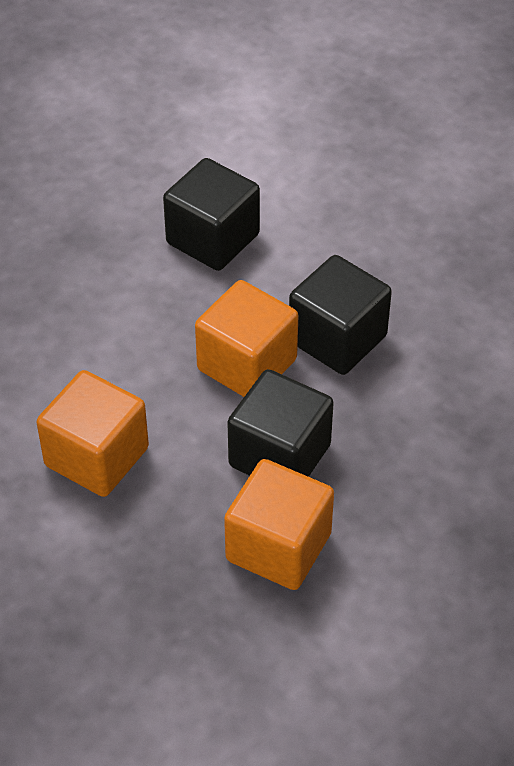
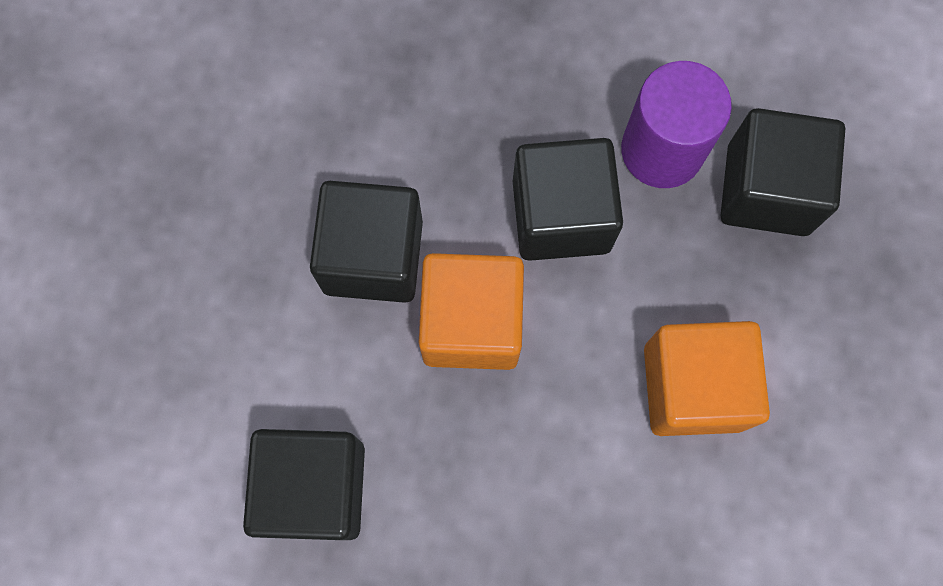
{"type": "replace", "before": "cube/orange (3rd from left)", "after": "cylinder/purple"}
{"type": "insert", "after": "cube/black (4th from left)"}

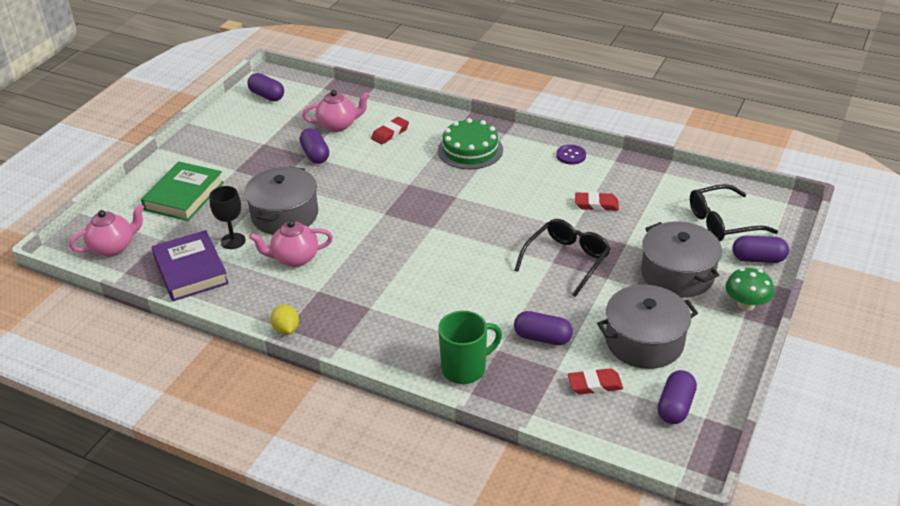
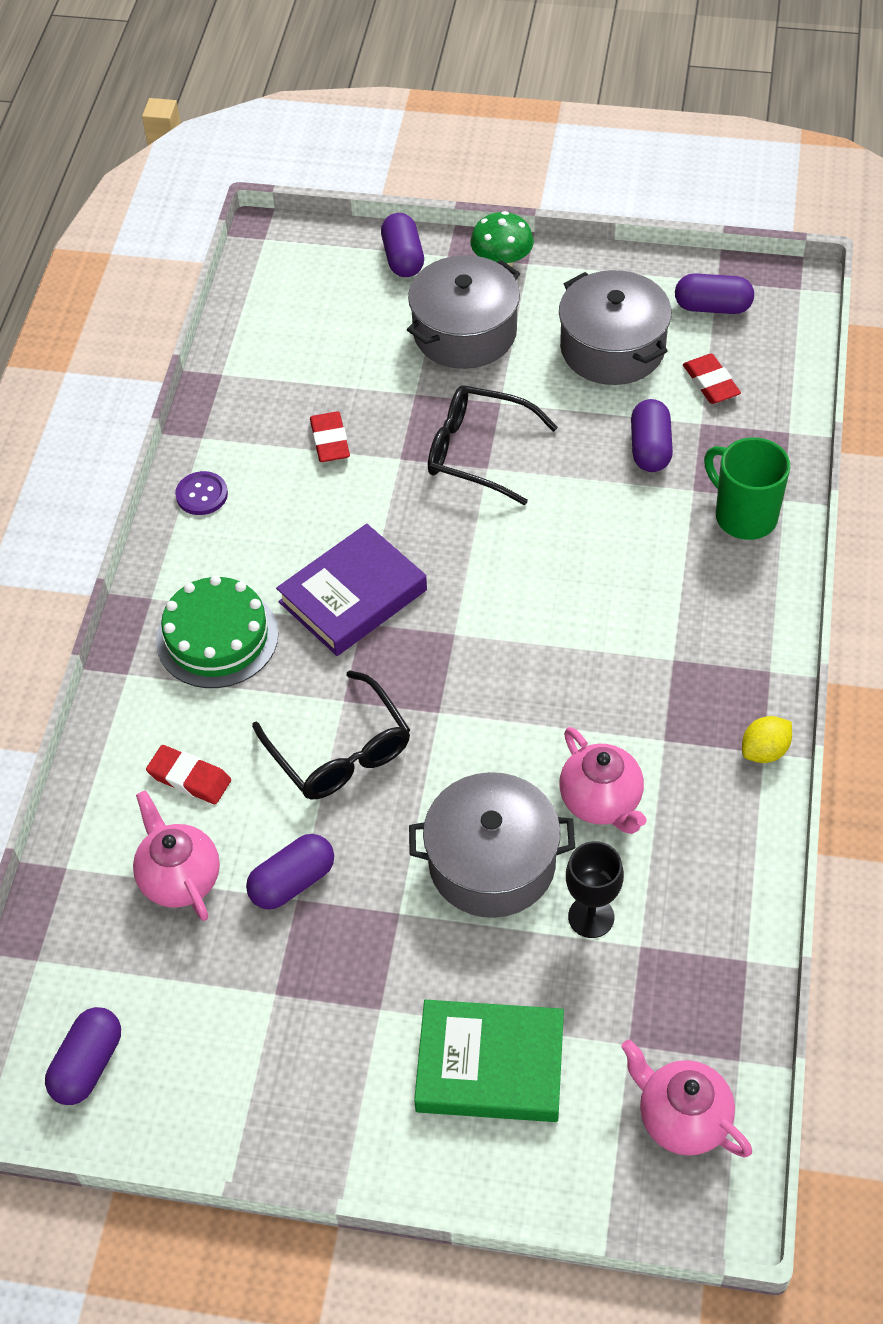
{"type": "move", "before": "glasses/black (2nd from left in the first image)", "after": "glasses/black (1st from left)"}
{"type": "move", "before": "book/purple"}

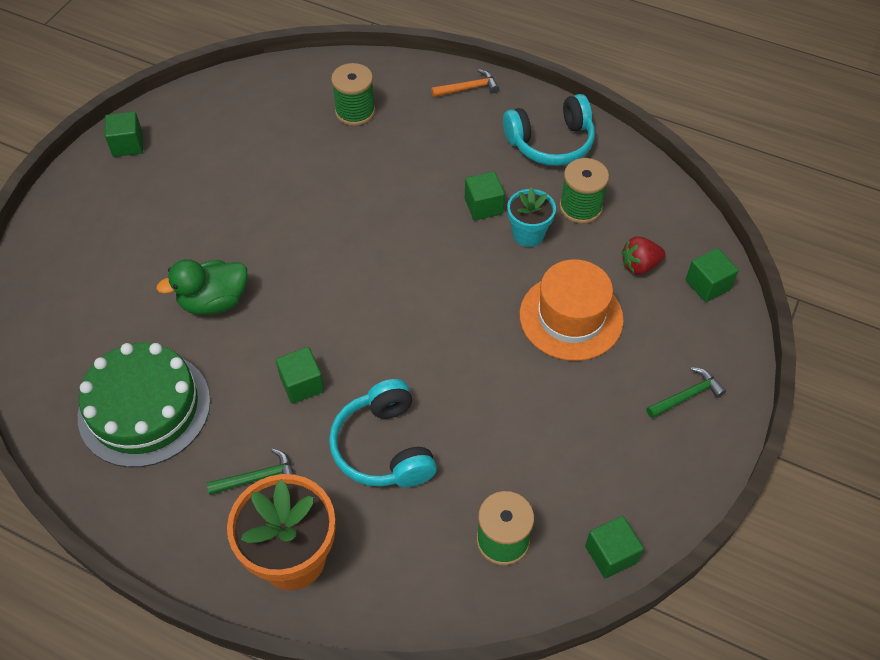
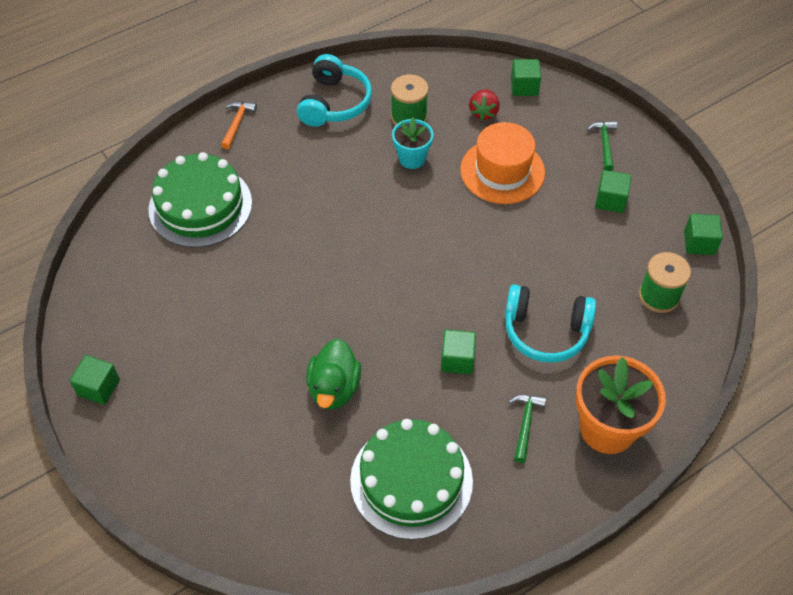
{"type": "replace", "before": "spool/green (1st from left)", "after": "cake/green (1st from left)"}
{"type": "move", "before": "cube/green (3rd from left in the first image)", "after": "cube/green (4th from left)"}

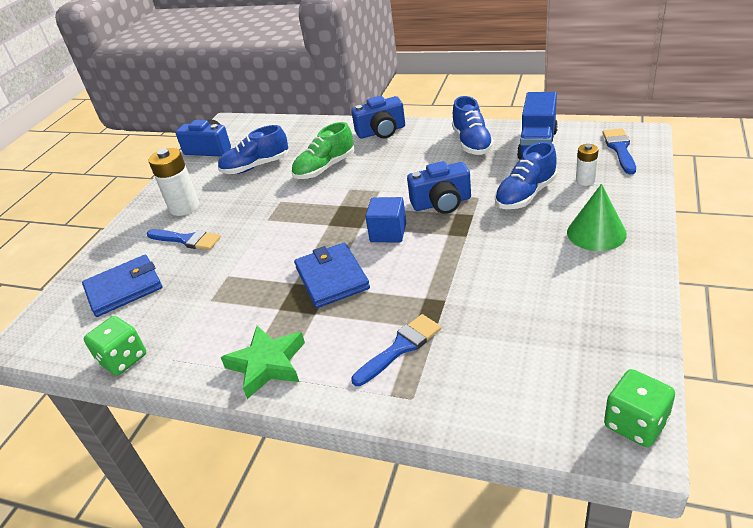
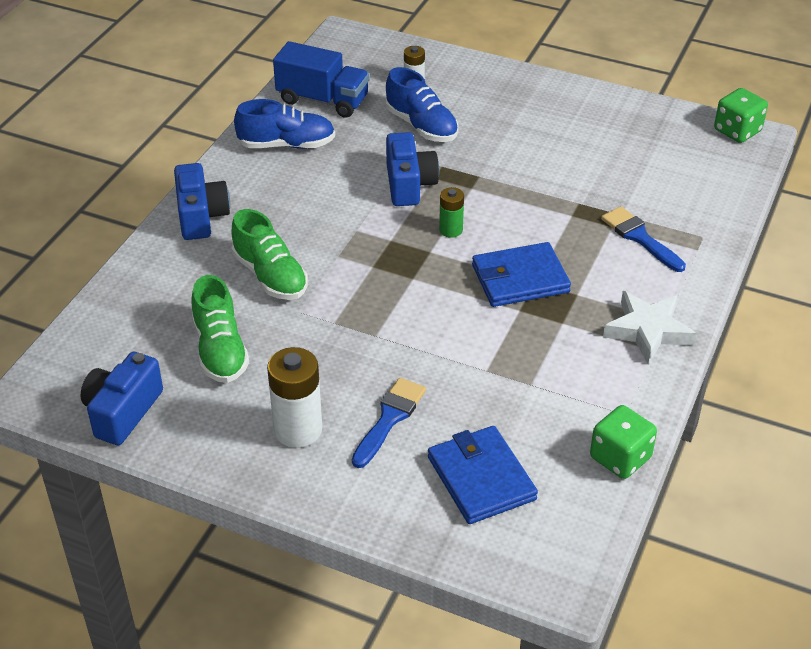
{"type": "recolor", "before": "shoe/blue (1st from left)", "after": "shoe/green (1st from left)"}
{"type": "replace", "before": "cube/blue", "after": "battery/green"}
{"type": "recolor", "before": "star/green", "after": "star/white"}
{"type": "delete", "before": "cone/green"}
{"type": "delete", "before": "brush/blue (3rd from left)"}

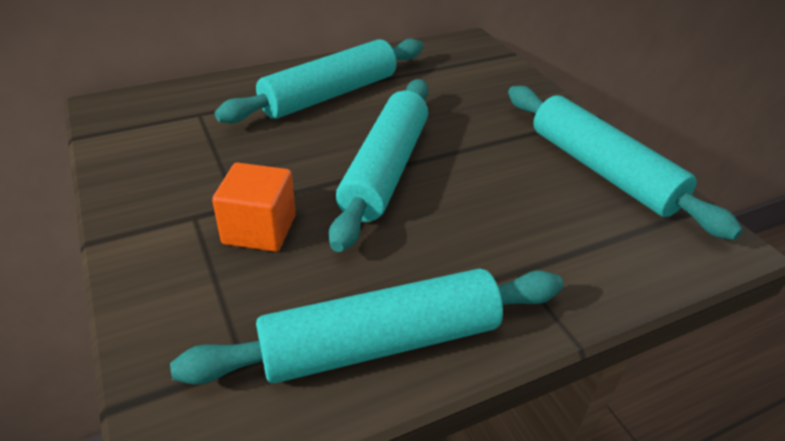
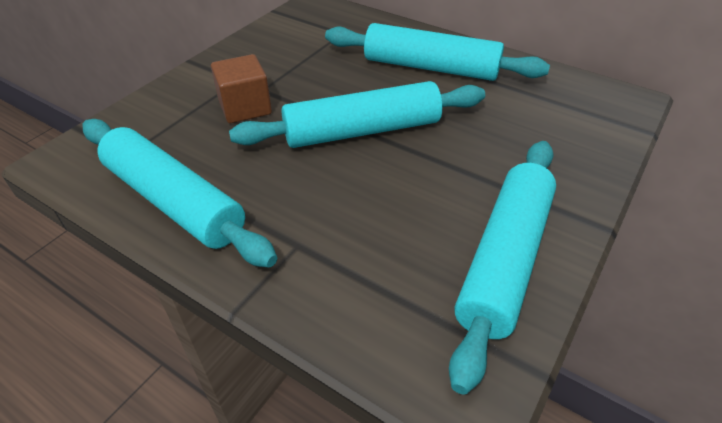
{"type": "recolor", "before": "cube/orange", "after": "cube/brown"}

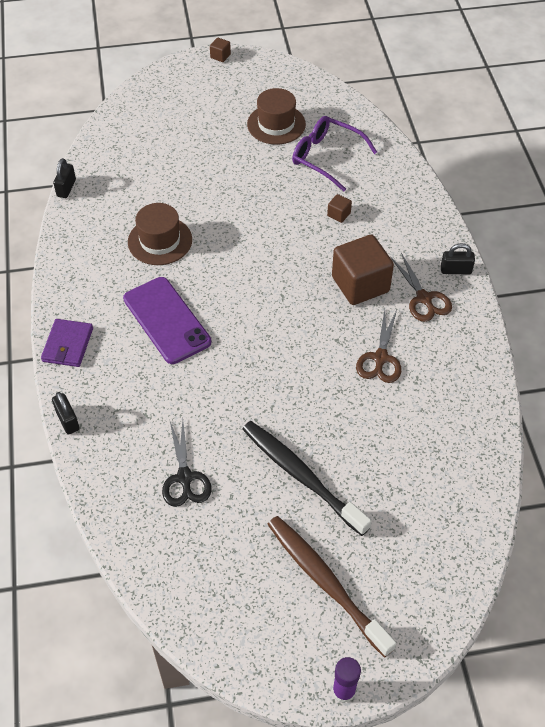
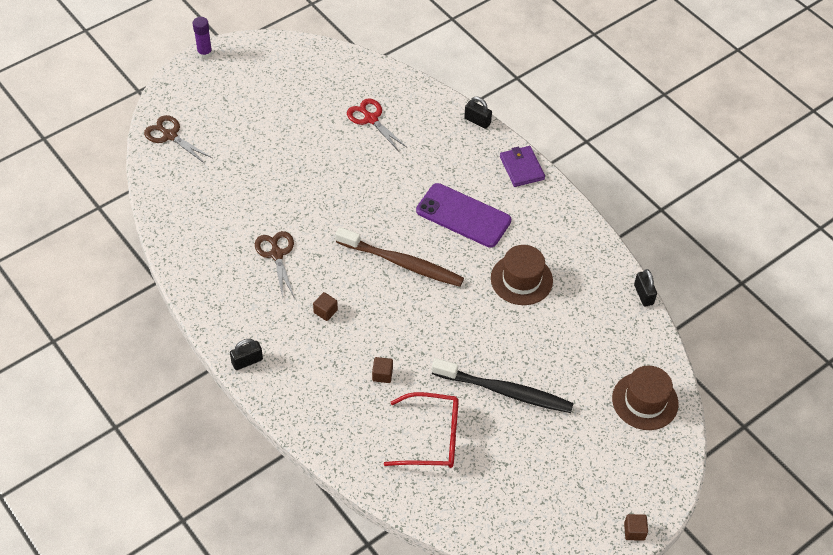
{"type": "move", "before": "scissors/brown (2nd from left in the first image)", "after": "scissors/brown (1st from left)"}
{"type": "resize", "before": "cube/brown (3rd from left in the first image)", "scale": 0.42}
{"type": "move", "before": "toothbrush/brown"}
{"type": "recolor", "before": "scissors/black", "after": "scissors/red"}
{"type": "recolor", "before": "glasses/purple", "after": "glasses/red"}
{"type": "move", "before": "toothbrush/black"}
{"type": "move", "before": "hat/brown (2nd from left)"}

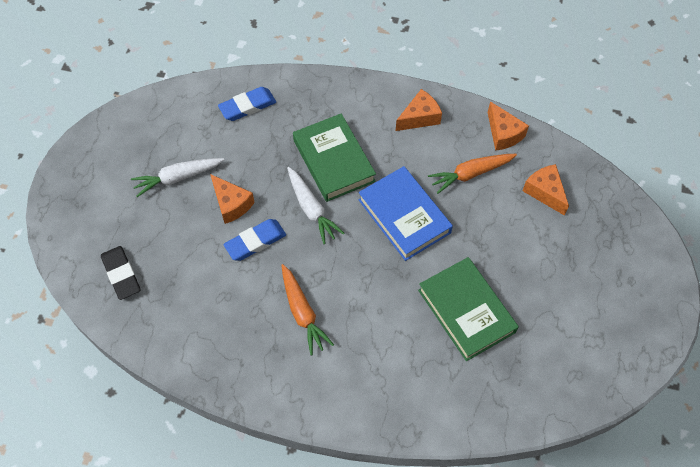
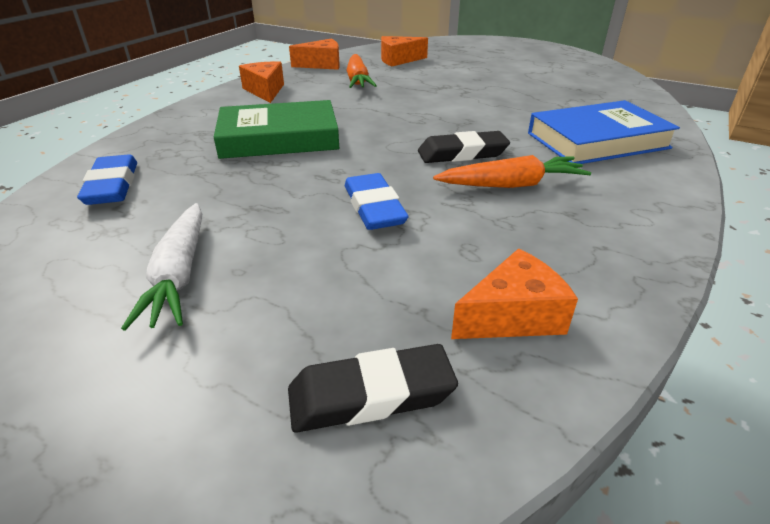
{"type": "insert", "after": "eraser/black (2nd from left)"}
{"type": "move", "before": "cheese/orange (1st from left in the first image)", "after": "cheese/orange (4th from left)"}
{"type": "move", "before": "book/blue"}
{"type": "delete", "before": "carrot/white (2nd from left)"}
{"type": "delete", "before": "book/green (2nd from left)"}

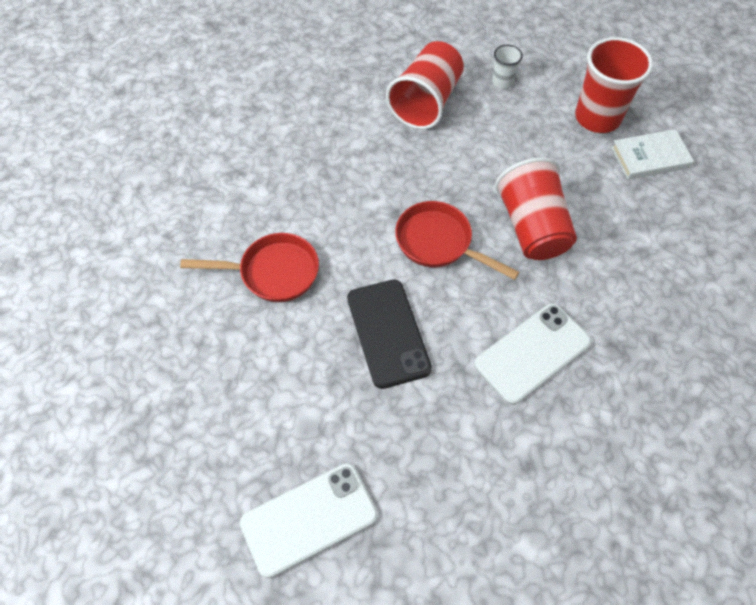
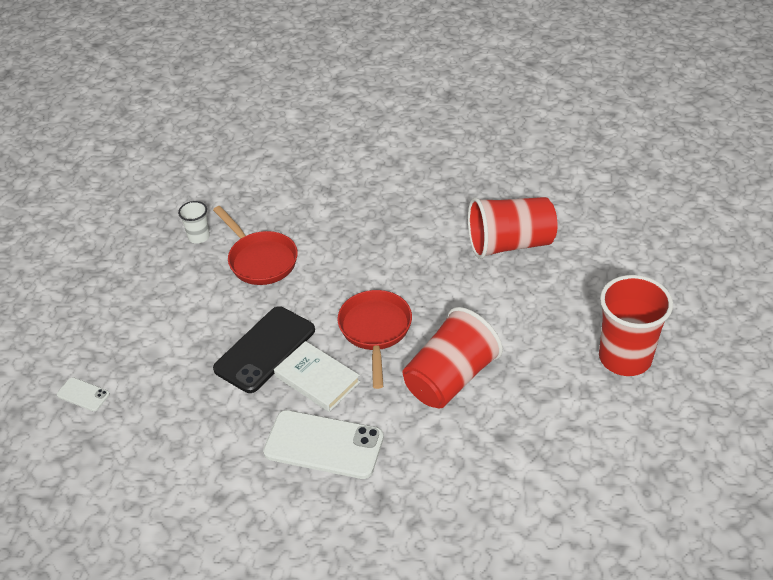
{"type": "resize", "before": "phone/white (1st from left)", "scale": 0.47}
{"type": "move", "before": "cup/white"}
{"type": "move", "before": "book/white"}

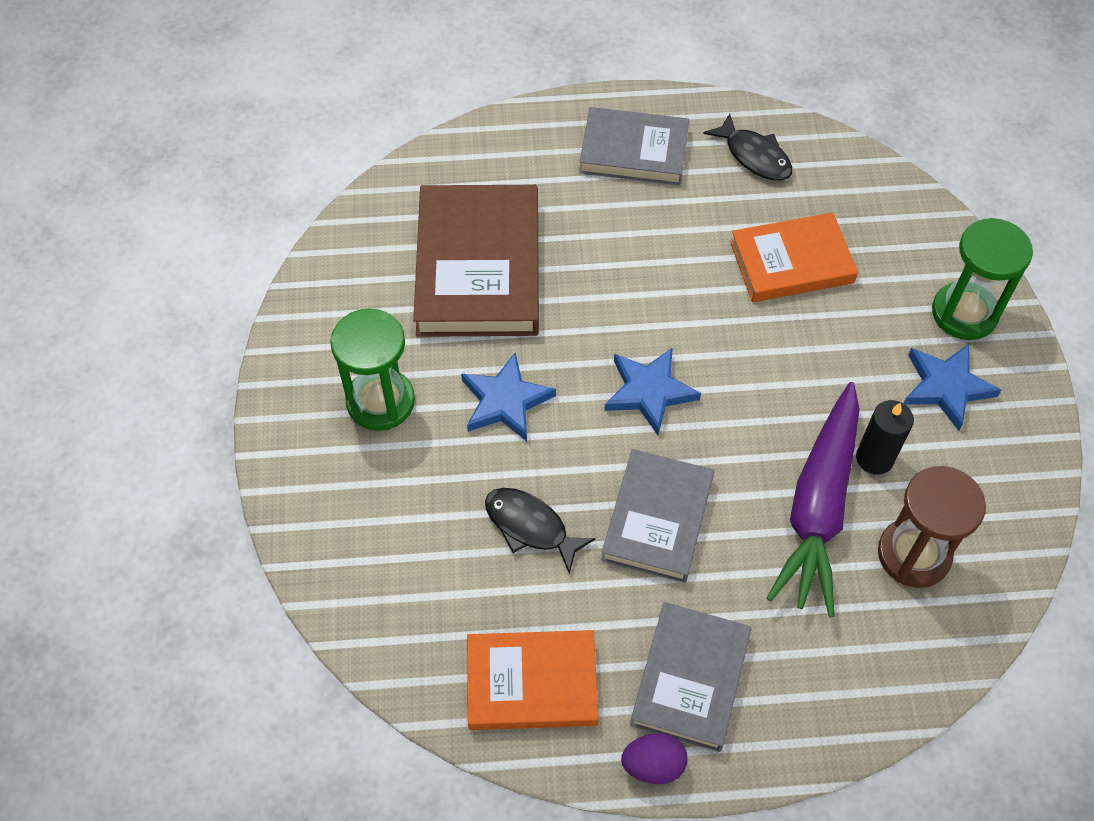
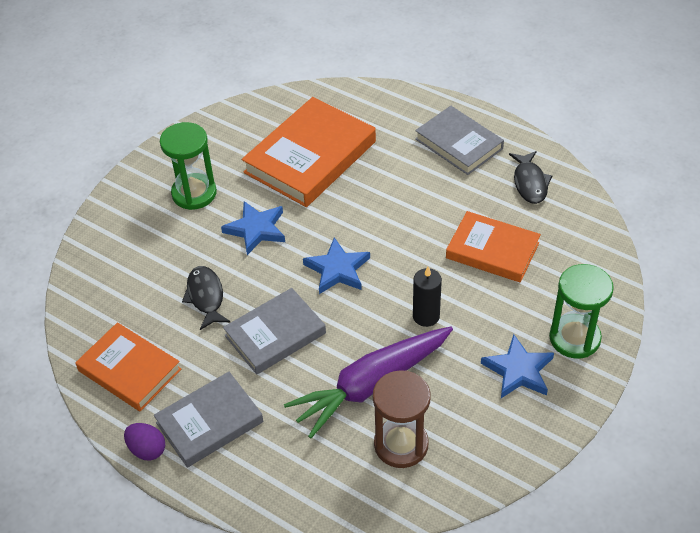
{"type": "recolor", "before": "book/brown", "after": "book/orange (2nd from left)"}
{"type": "move", "before": "candle/black"}

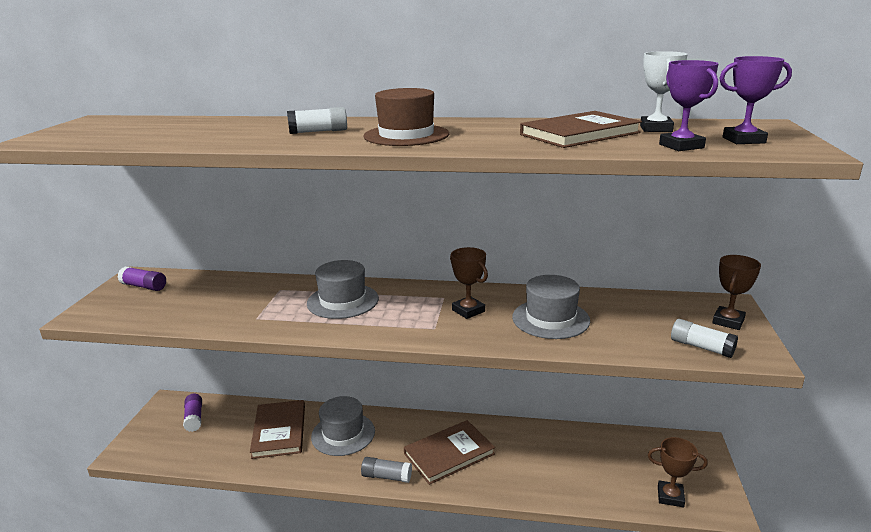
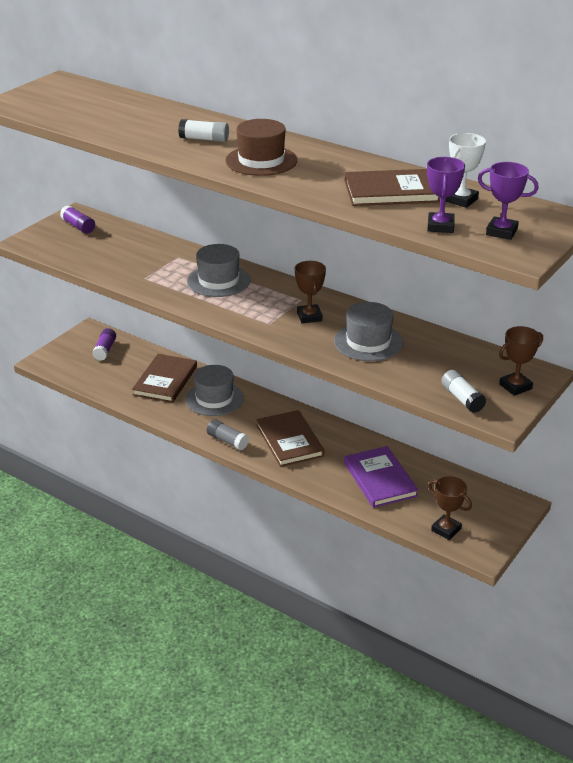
{"type": "rotate", "before": "book/brown (2nd from left)", "turn": 75}
{"type": "insert", "after": "book/purple"}

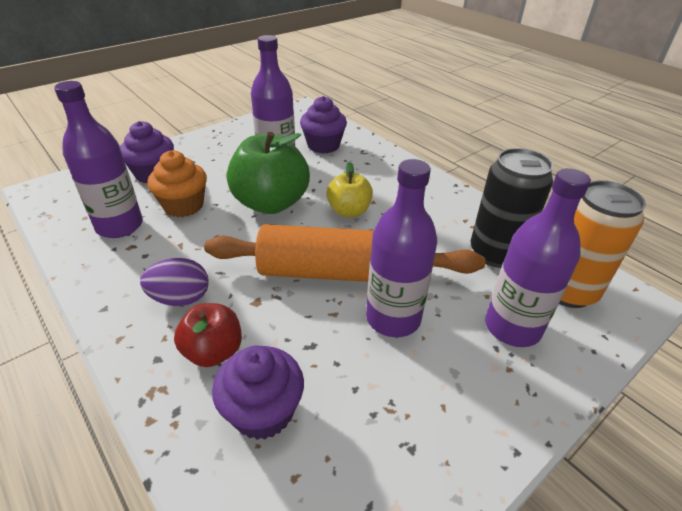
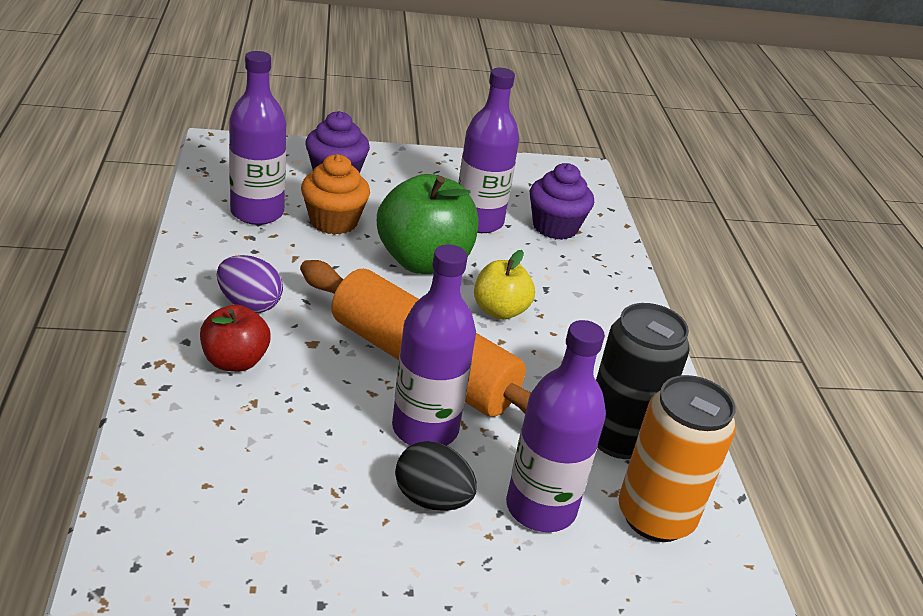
{"type": "insert", "after": "egg/black"}
{"type": "delete", "before": "cupcake/purple (2nd from left)"}

